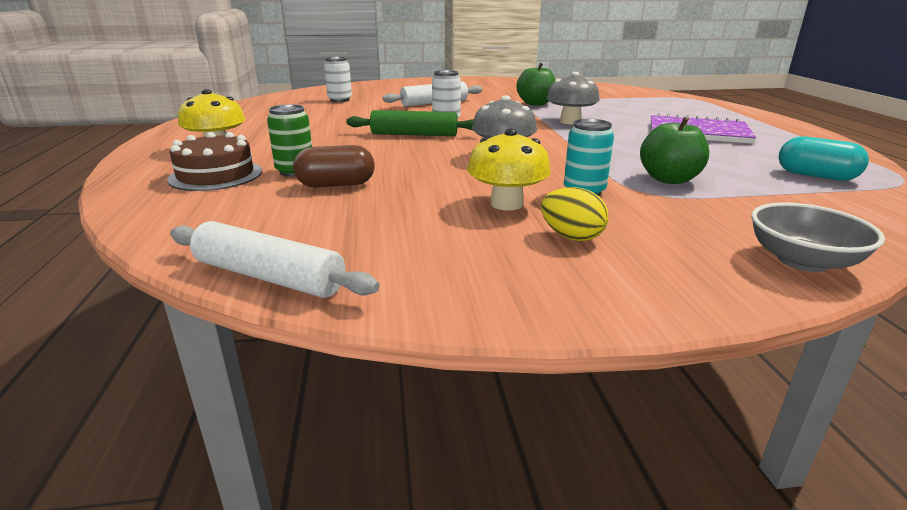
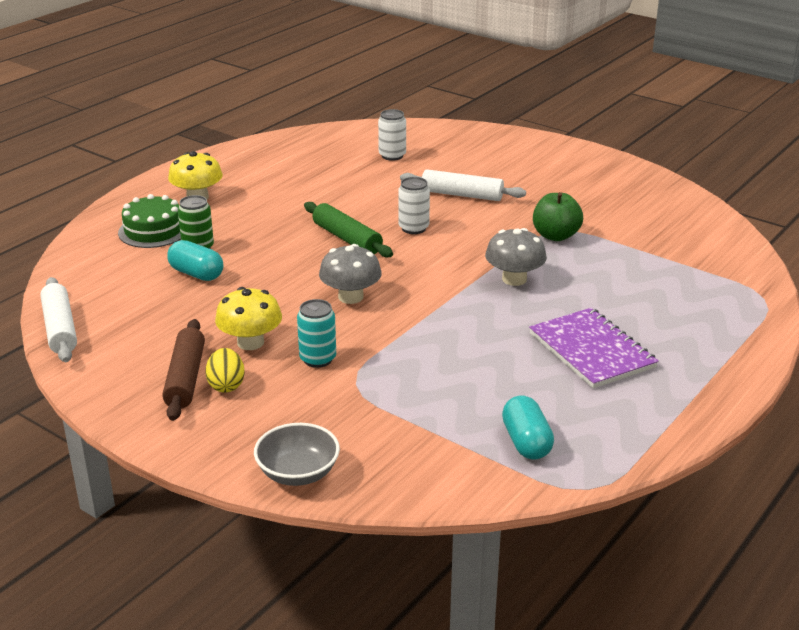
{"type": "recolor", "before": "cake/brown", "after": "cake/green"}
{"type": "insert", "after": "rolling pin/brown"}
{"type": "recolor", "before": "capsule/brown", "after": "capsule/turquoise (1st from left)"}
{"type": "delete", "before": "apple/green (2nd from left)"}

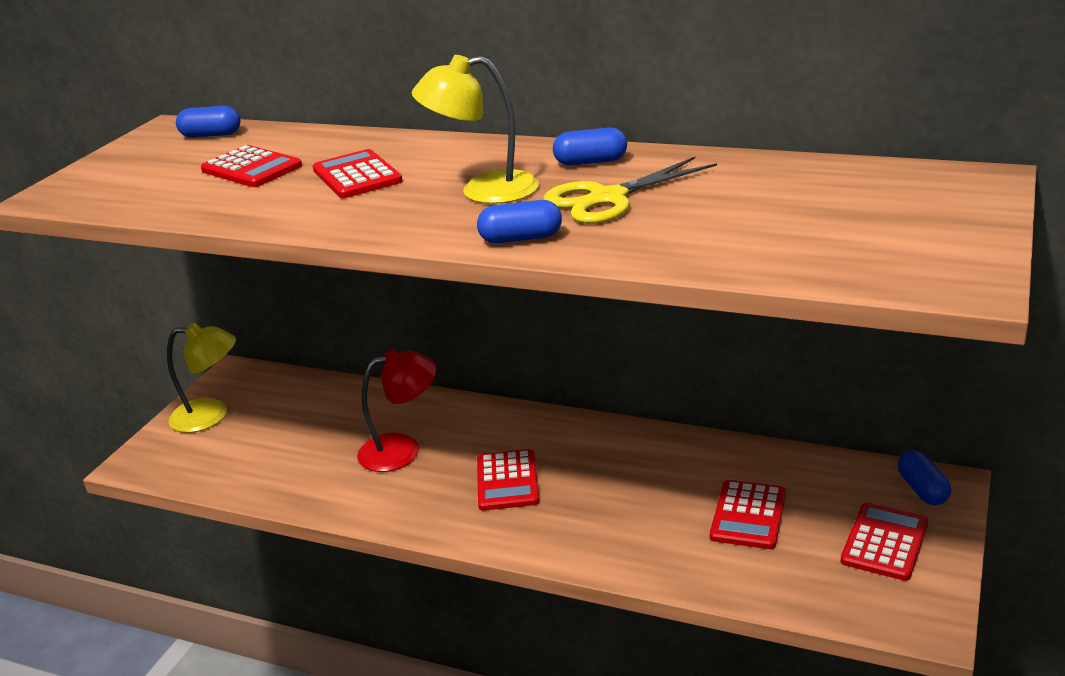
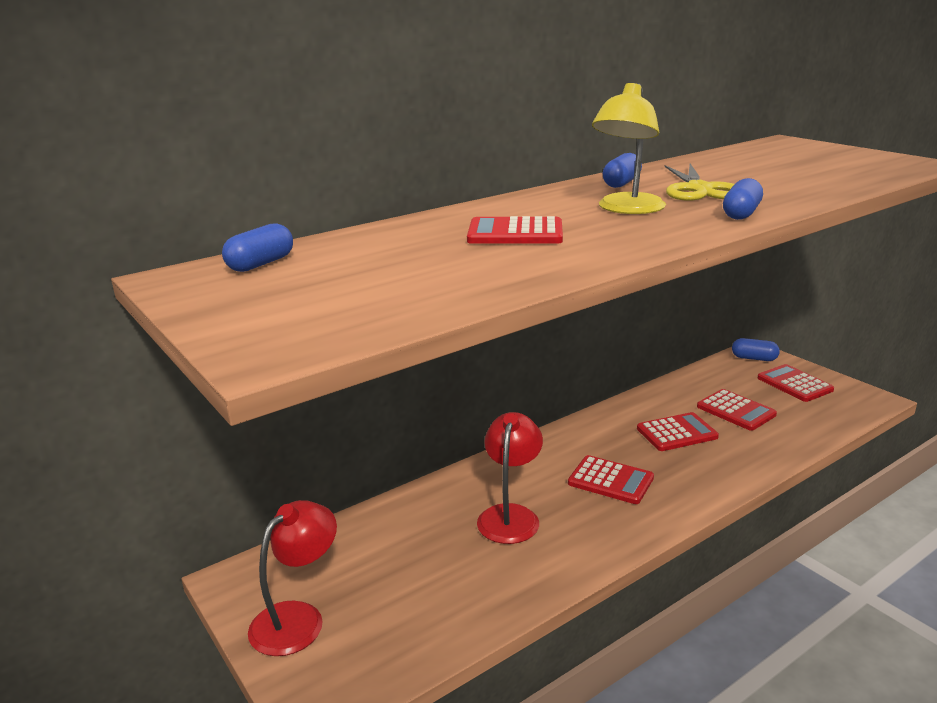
{"type": "recolor", "before": "lamp/yellow (1st from left)", "after": "lamp/red (1st from left)"}
{"type": "move", "before": "calculator/red (1st from left in the first image)", "after": "calculator/red (3rd from left)"}

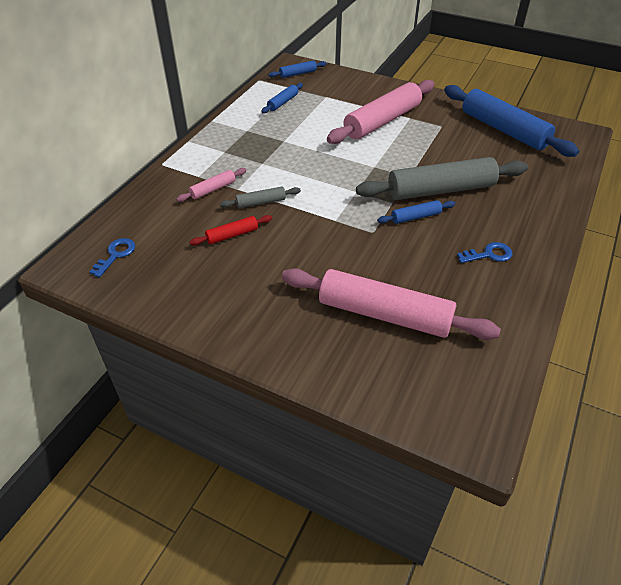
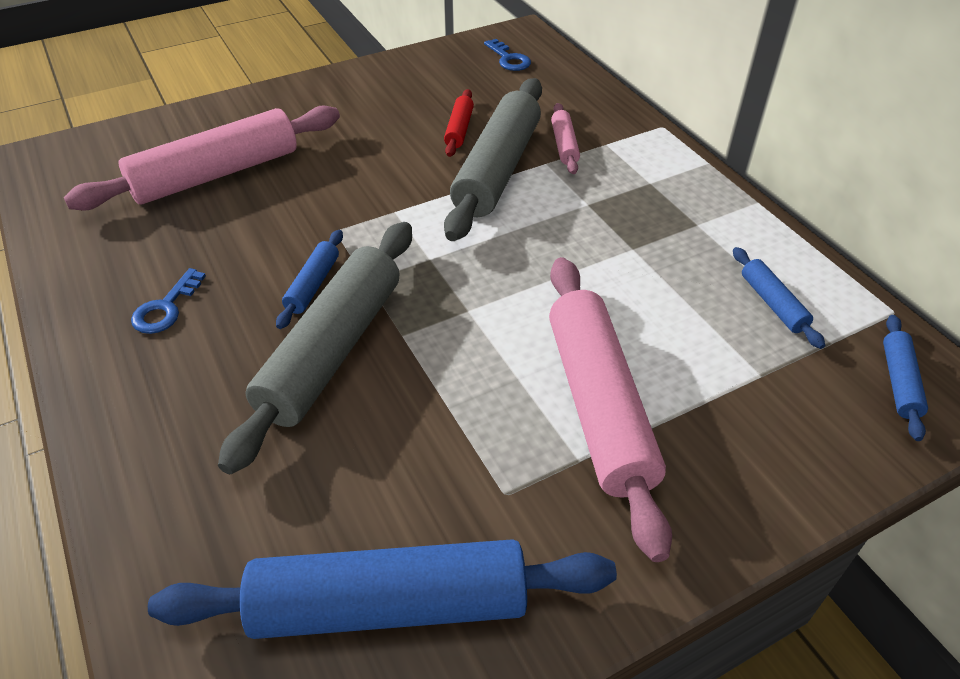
{"type": "resize", "before": "rolling pin/grey (1st from left in the first image)", "scale": 2.22}

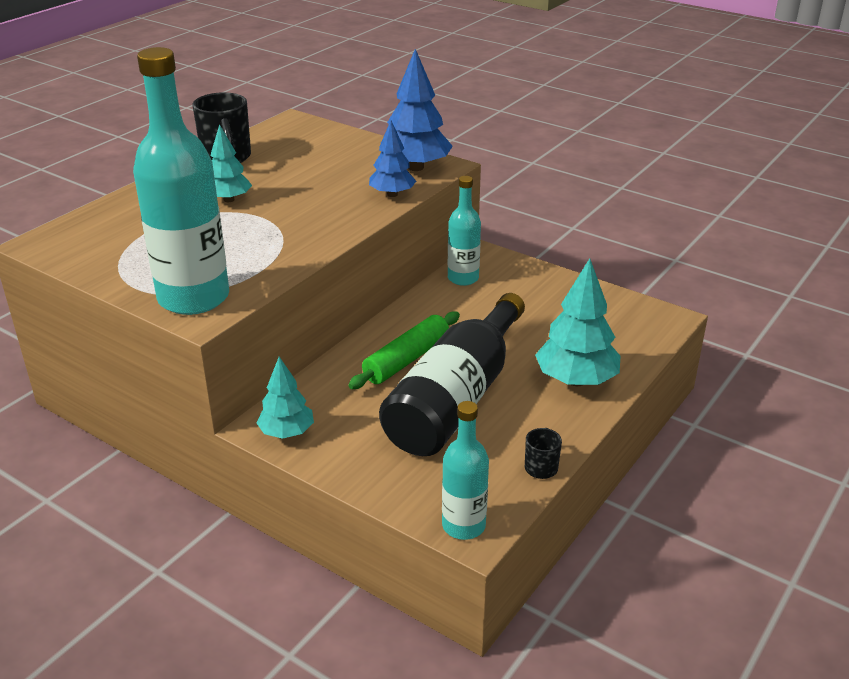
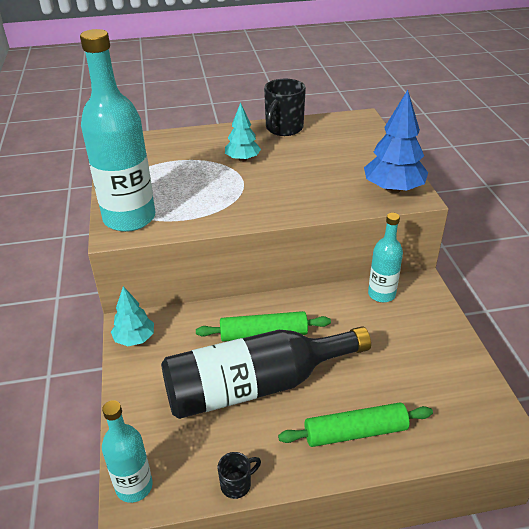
{"type": "replace", "before": "tree/turquoise (3rd from left)", "after": "rolling pin/green (2nd from left)"}
{"type": "delete", "before": "tree/blue (1st from left)"}

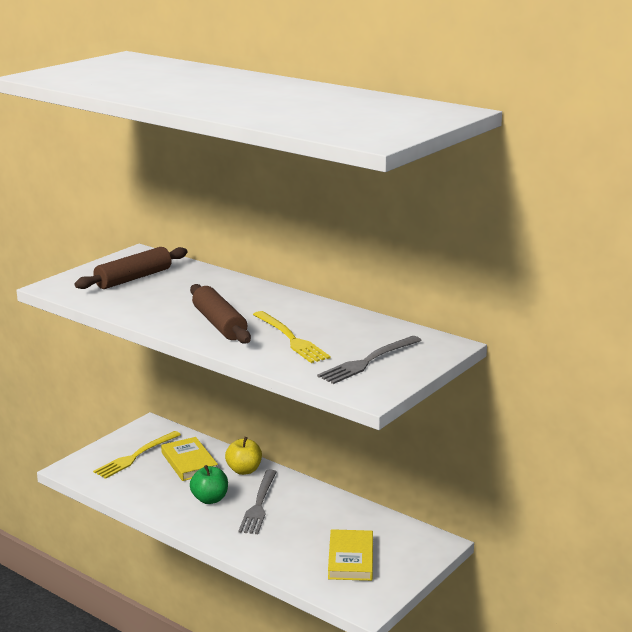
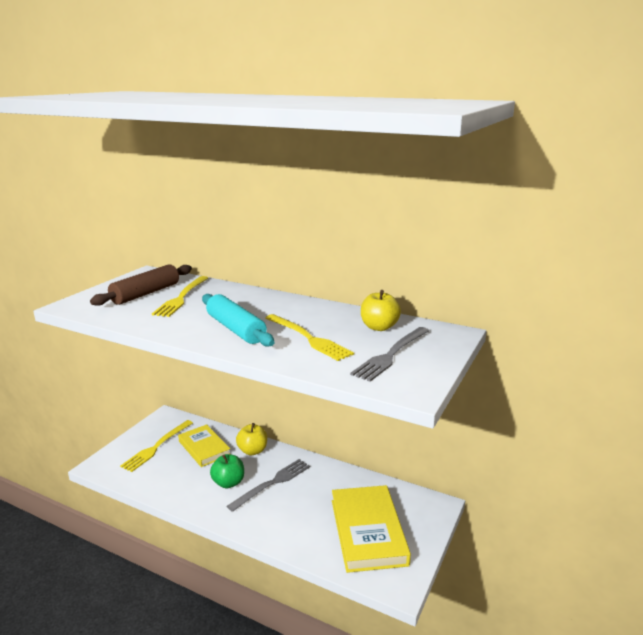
{"type": "insert", "after": "fork/yellow (2nd from left)"}
{"type": "recolor", "before": "rolling pin/brown (2nd from left)", "after": "rolling pin/turquoise"}
{"type": "rotate", "before": "fork/grey (1st from left)", "turn": -135}
{"type": "resize", "before": "book/yellow (2nd from left)", "scale": 1.54}
{"type": "insert", "after": "apple/yellow (2nd from left)"}

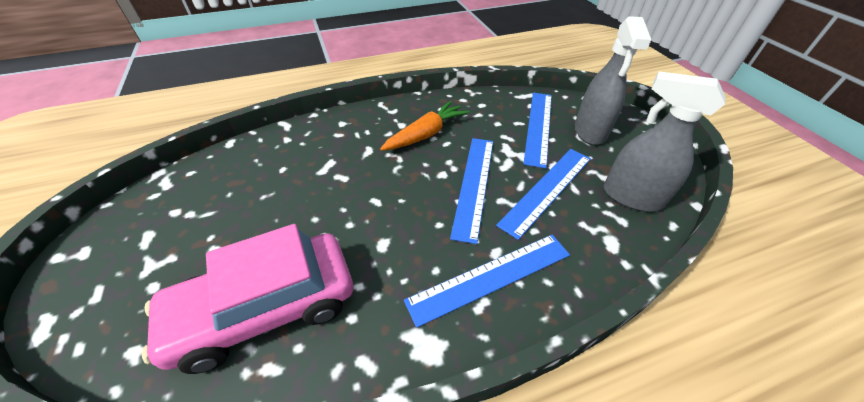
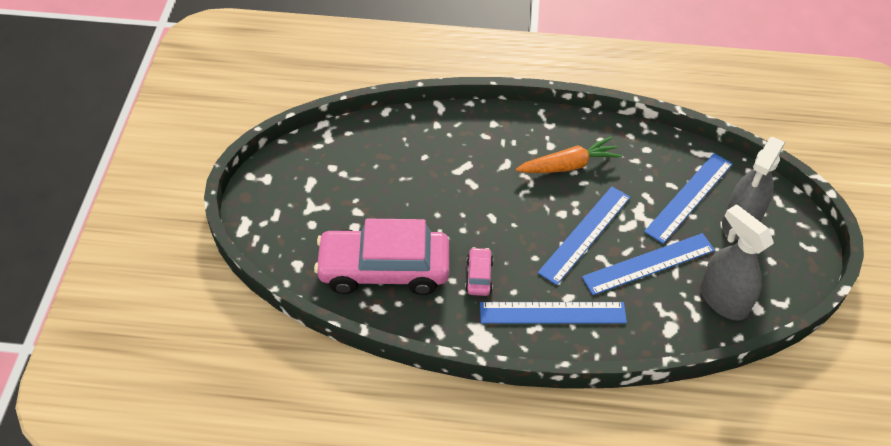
{"type": "insert", "after": "car/pink (2nd from left)"}

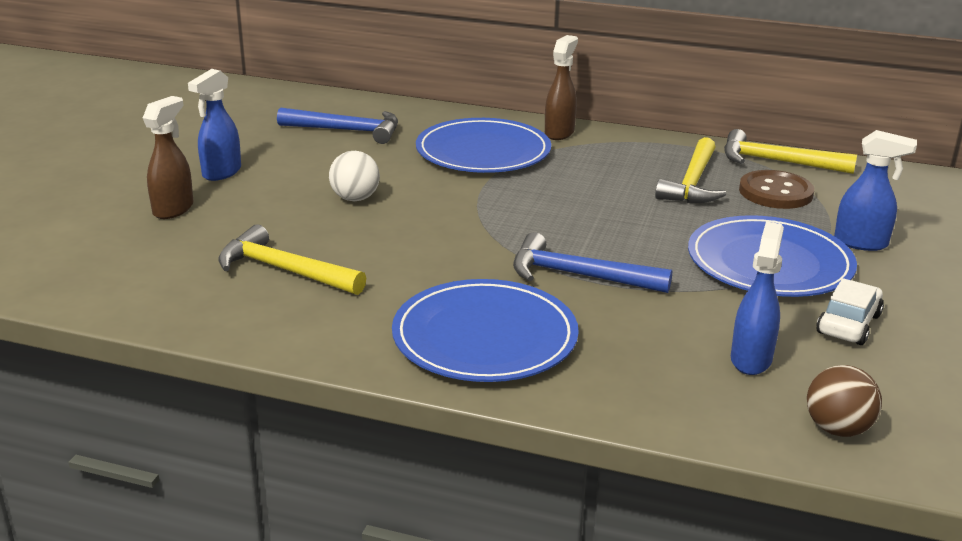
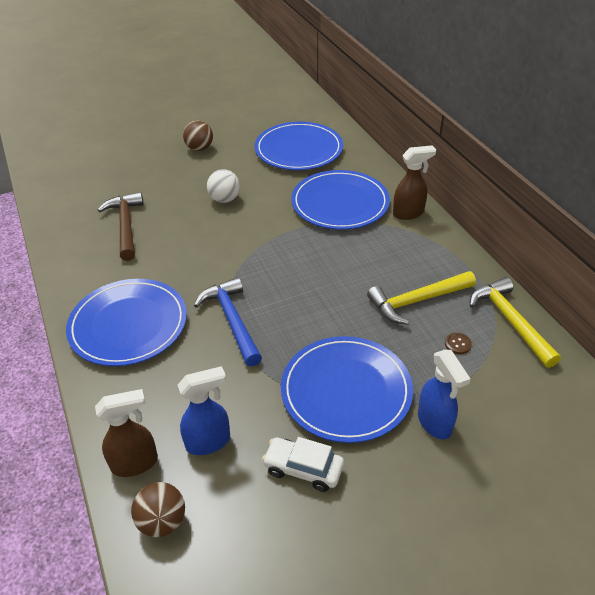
{"type": "move", "before": "spray bottle/brown (1st from left)"}
{"type": "recolor", "before": "hammer/yellow (1st from left)", "after": "hammer/brown"}
{"type": "replace", "before": "spray bottle/blue (1st from left)", "after": "ball/brown (2nd from left)"}
{"type": "replace", "before": "hammer/blue (1st from left)", "after": "plate/blue (2nd from left)"}
{"type": "rotate", "before": "car/white", "turn": -150}
{"type": "resize", "before": "button/brown", "scale": 0.42}

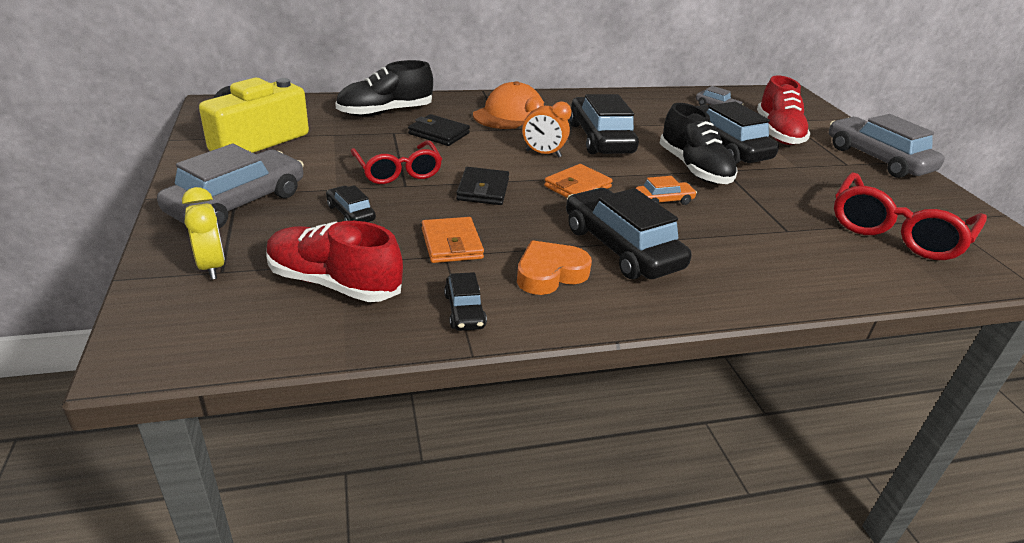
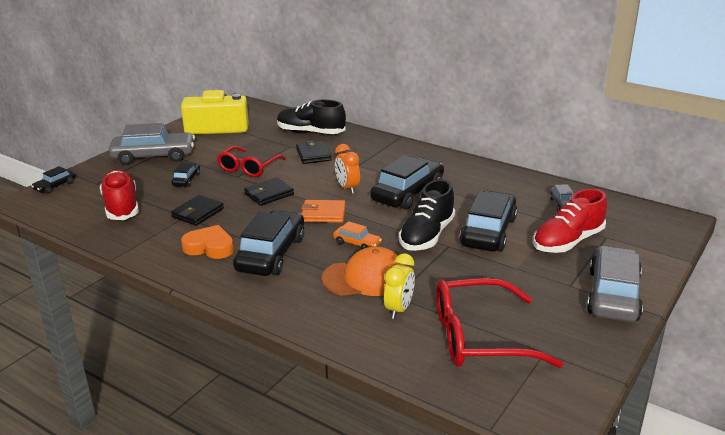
{"type": "move", "before": "car/black (2nd from left in the first image)", "after": "car/black (1st from left)"}
{"type": "recolor", "before": "wallet/orange (1st from left)", "after": "wallet/black (1st from left)"}
{"type": "move", "before": "cap/orange"}
{"type": "move", "before": "clock/yellow"}

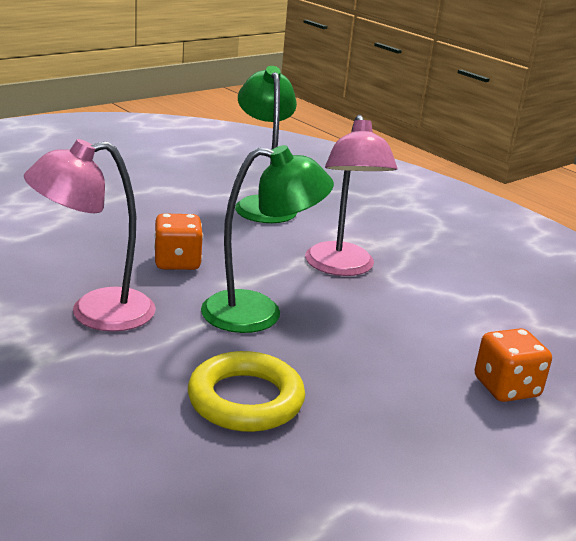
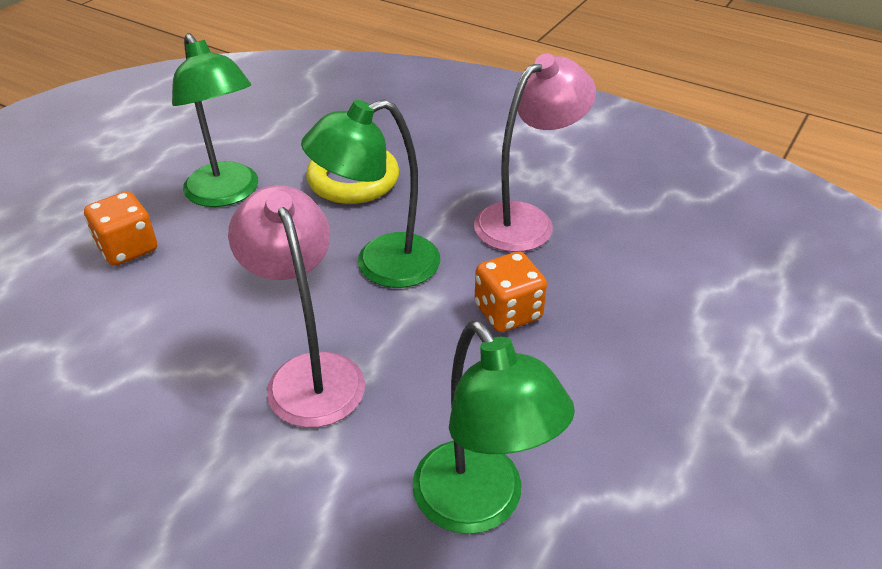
{"type": "insert", "after": "lamp/green (1st from left)"}

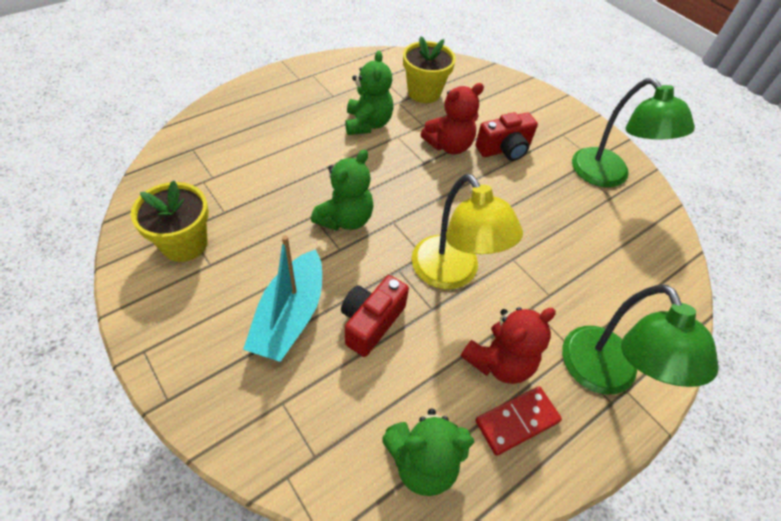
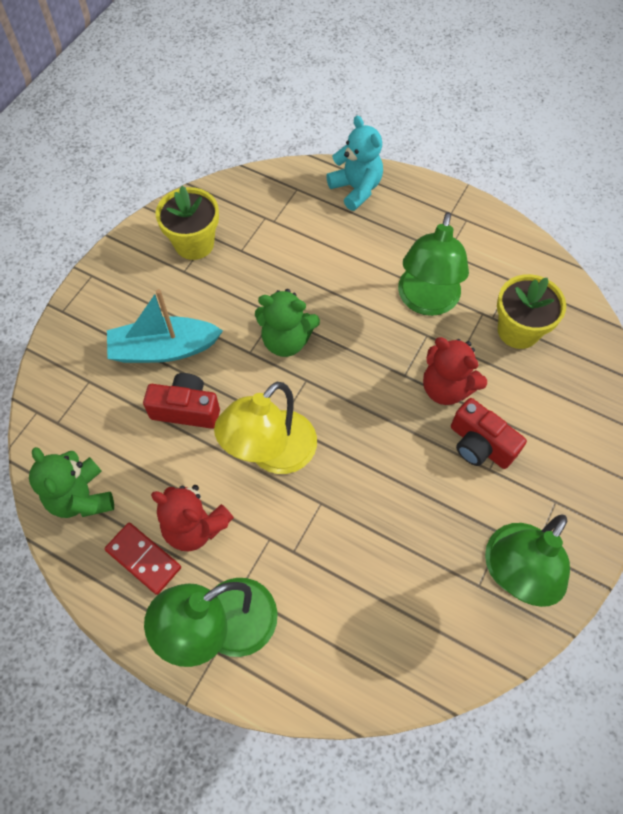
{"type": "insert", "after": "teddy bear/turquoise"}
{"type": "replace", "before": "teddy bear/green (2nd from left)", "after": "lamp/green (2nd from left)"}

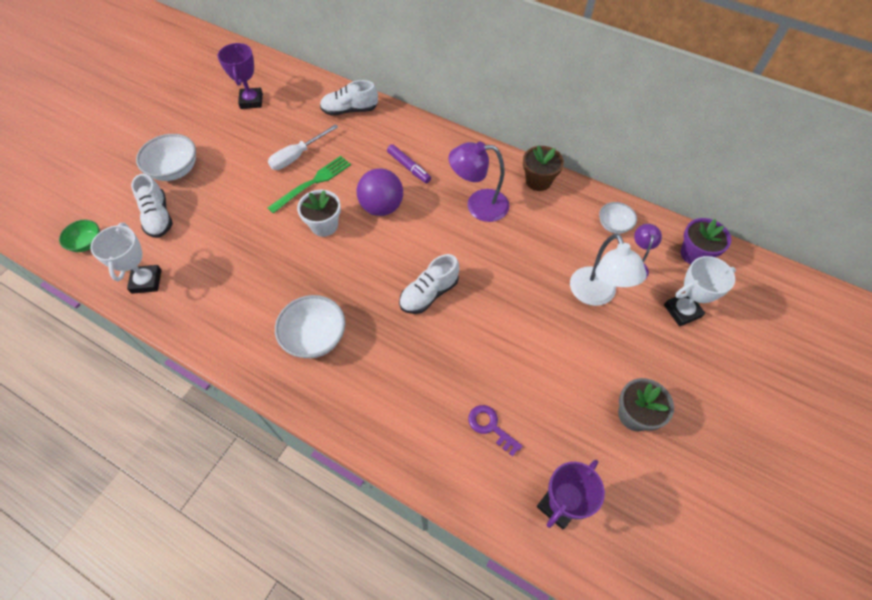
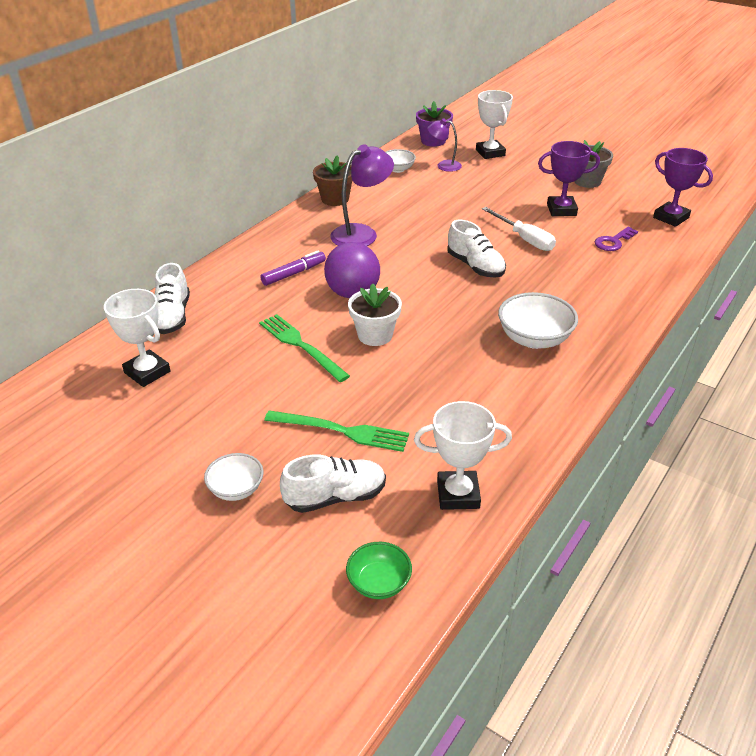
{"type": "insert", "after": "trophy/white (1st from left)"}
{"type": "resize", "before": "bowl/white (1st from left)", "scale": 0.61}
{"type": "insert", "after": "fork/green (2nd from left)"}
{"type": "rotate", "before": "lamp/purple (1st from left)", "turn": -135}
{"type": "move", "before": "screwdriver/white"}
{"type": "move", "before": "trophy/purple (1st from left)"}
{"type": "delete", "before": "lamp/white"}

